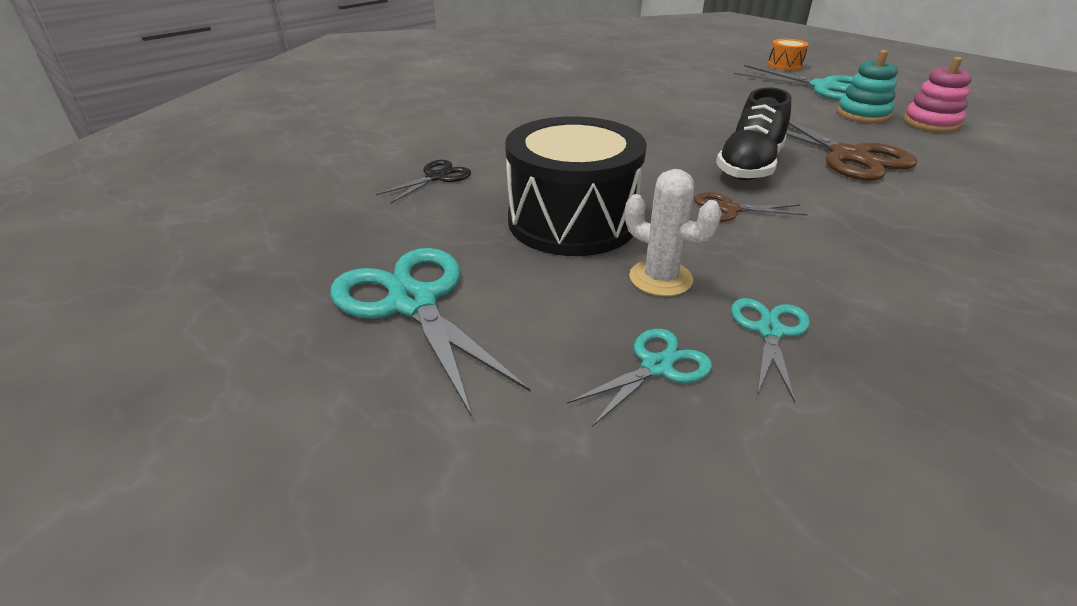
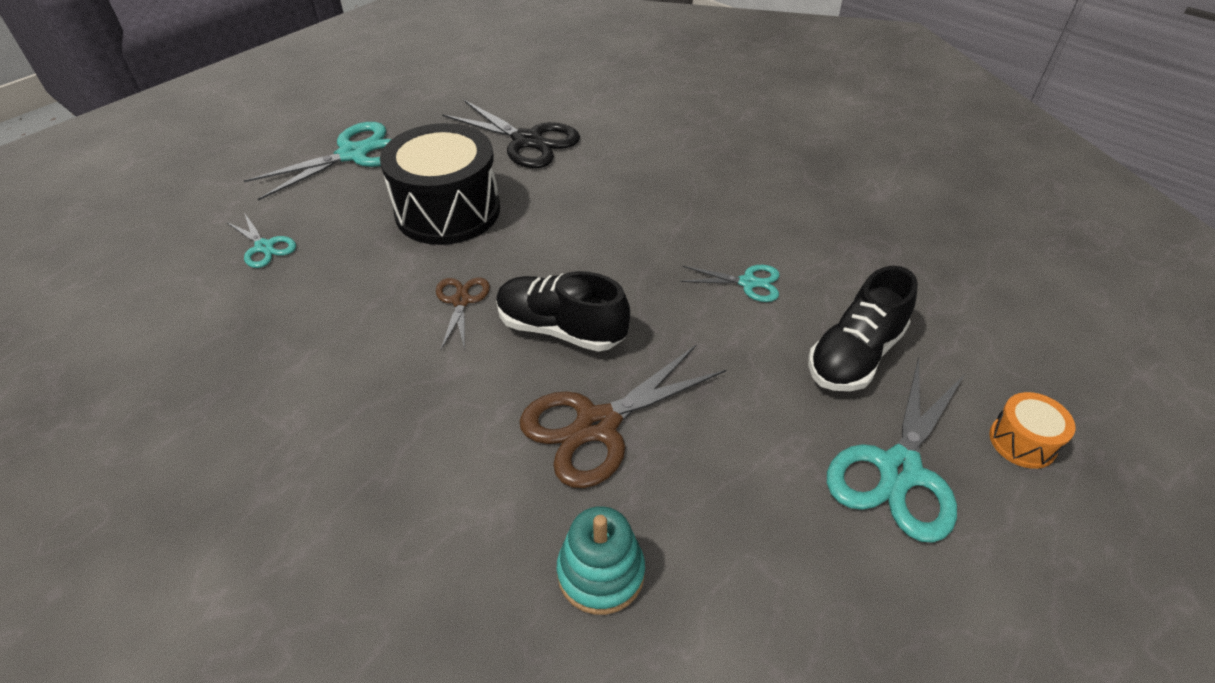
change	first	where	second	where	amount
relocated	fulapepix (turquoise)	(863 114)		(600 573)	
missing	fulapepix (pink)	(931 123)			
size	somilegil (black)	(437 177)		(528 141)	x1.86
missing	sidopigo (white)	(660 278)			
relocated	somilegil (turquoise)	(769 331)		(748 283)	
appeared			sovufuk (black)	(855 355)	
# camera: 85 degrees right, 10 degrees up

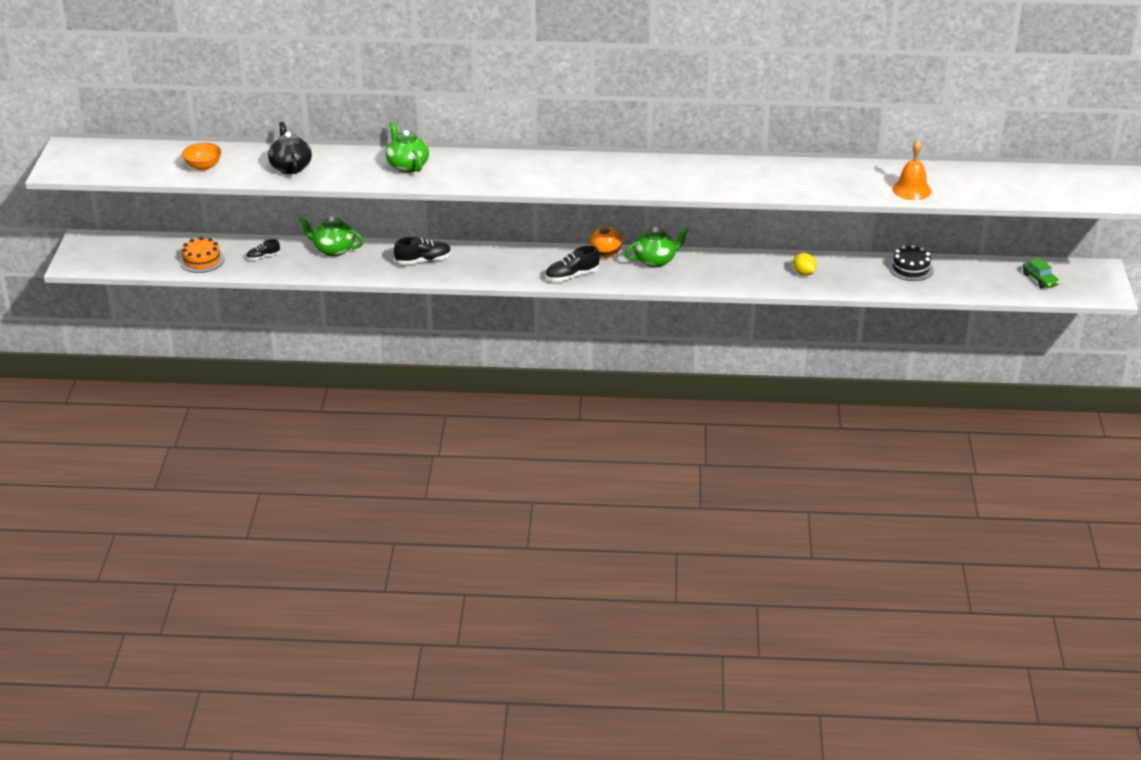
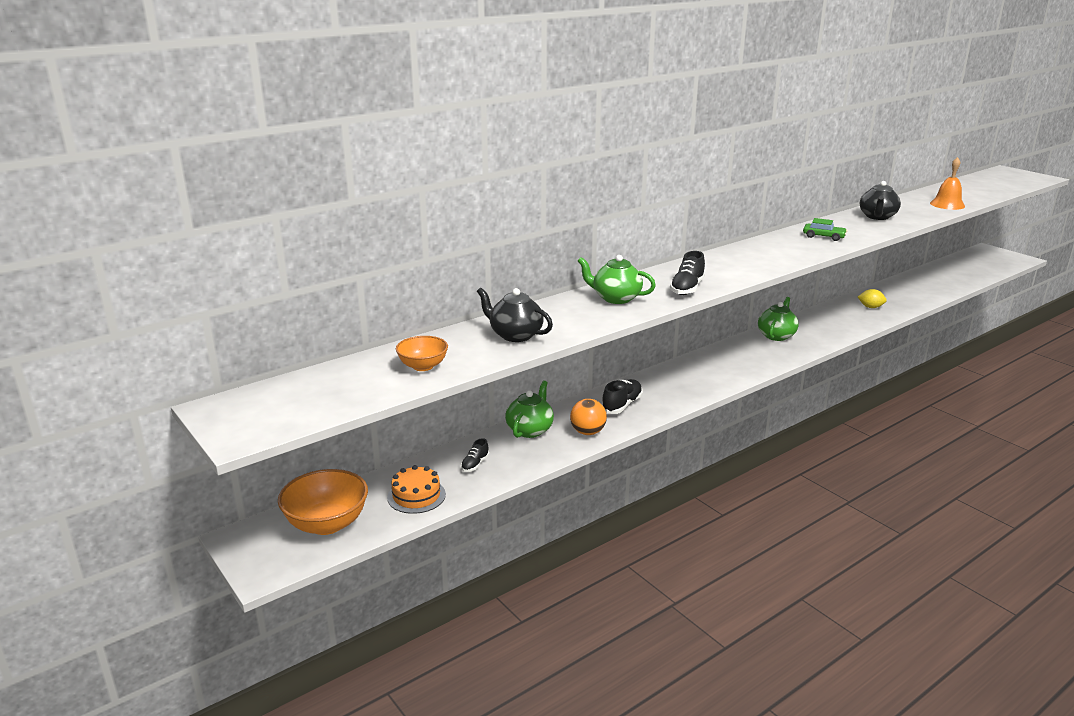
change	first	where	second	where	amount
spun	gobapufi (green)	(333 250)		(530 430)	135 degrees clockwise
relocated	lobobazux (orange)	(606 255)		(587 432)	
relocated	sovufuk (black)	(572 276)		(687 288)	
missing	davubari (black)	(910 268)			
relocated	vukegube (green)	(1039 279)		(823 237)	
appeared			gobapufi (black)	(877 217)	
appeared			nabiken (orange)	(327 524)	
# camera: 40 degrees left, 10 degrees down

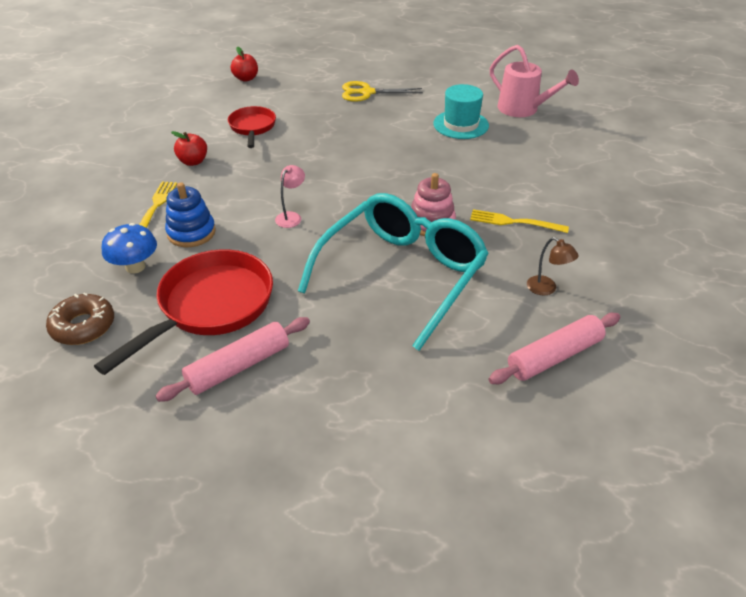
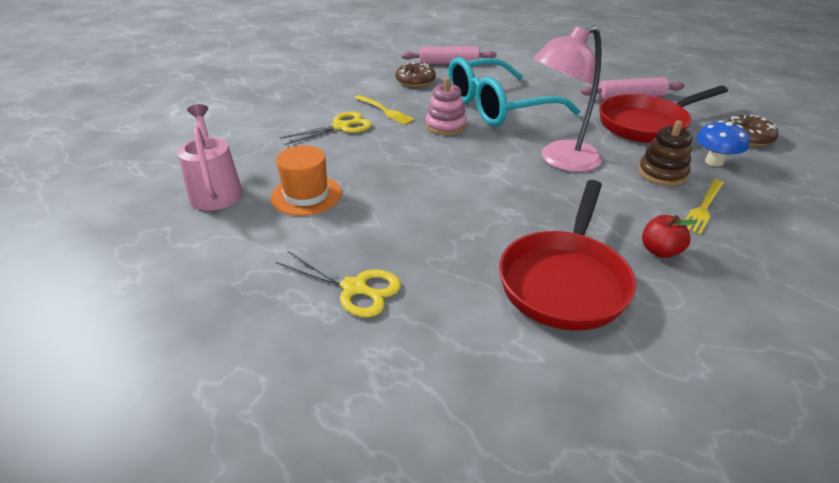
change	first	where	second	where	amount
missing	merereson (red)	(246 78)			
colour	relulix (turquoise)	(461 124)	relulix (orange)	(306 195)	
size	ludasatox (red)	(252 128)		(564 280)	x1.74
size	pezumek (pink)	(291 217)		(561 161)	x2.37
colour	fulapepix (blue)	(191 232)	fulapepix (brown)	(662 173)	
exchanged	pezumek (brown)	(546 289)	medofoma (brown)	(415 81)	
appeared			somilegil (yellow)	(341 127)	
# camera: 150 degrees left, 5 degrees down

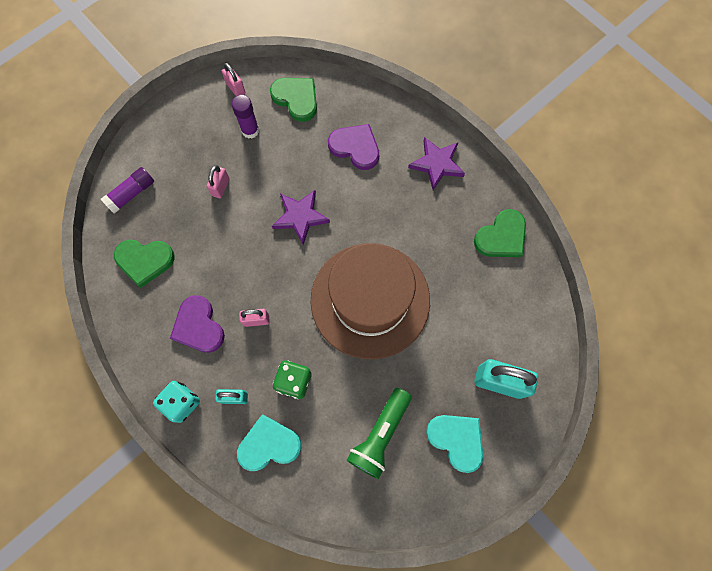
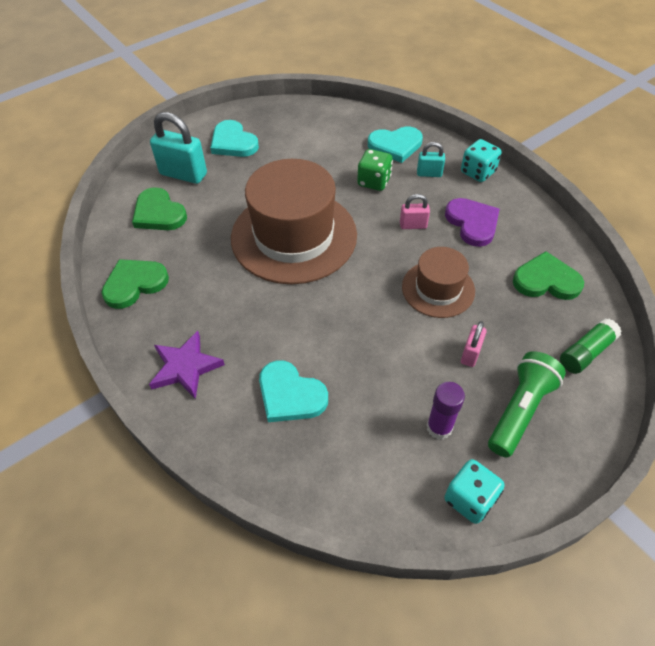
change	first	where	second	where	amount
exchanged	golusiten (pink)	(235 88)	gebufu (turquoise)	(469 499)	
relocated	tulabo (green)	(296 99)		(159 213)	
colour	tulabo (purple)	(355 147)	tulabo (turquoise)	(290 395)	
colour	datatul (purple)	(131 194)	datatul (green)	(586 352)	
missing	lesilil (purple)	(300 217)			
relocated	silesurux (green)	(380 435)		(519 410)	
appeared			relulix (brown)	(438 289)	
# camera: 175 degrees left, 20 degrees down

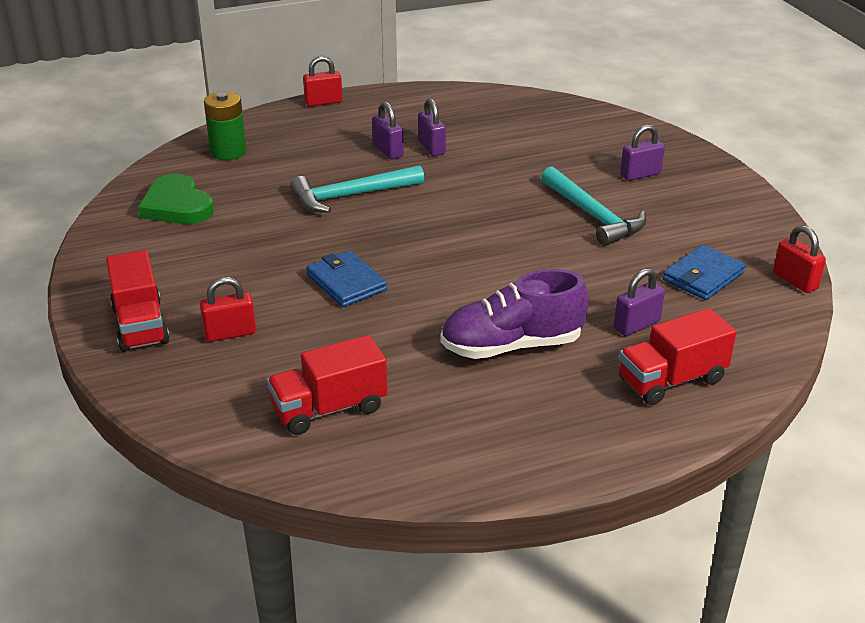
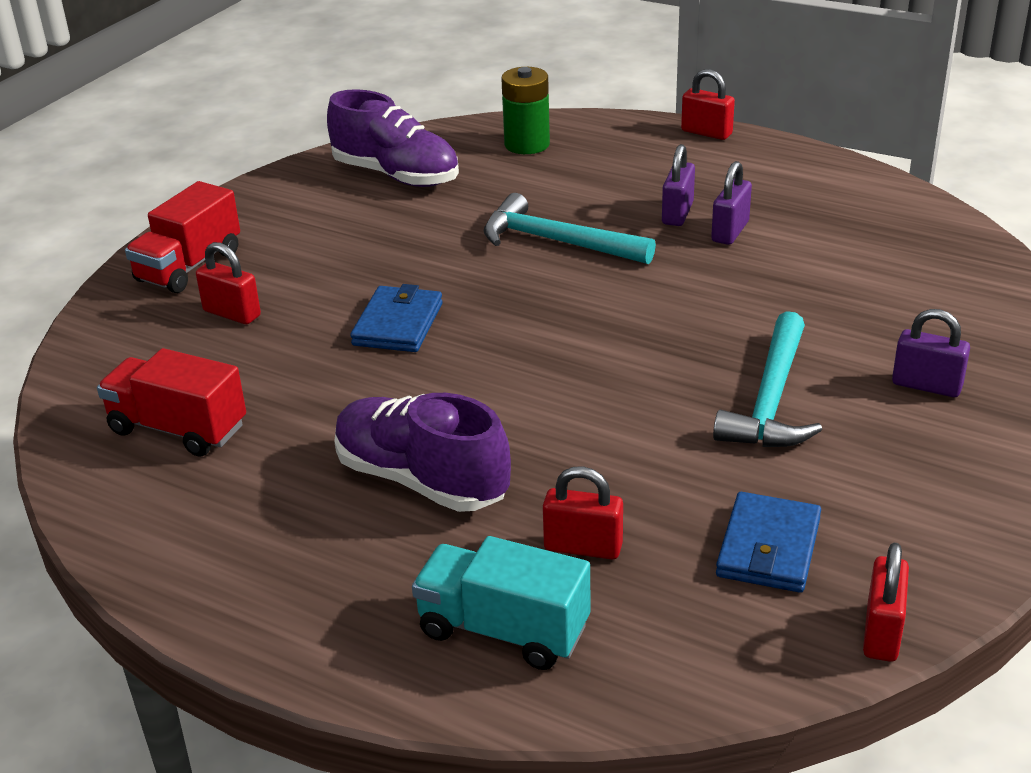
change	first	where	second	where	amount
exchanged	tulabo (green)	(177 206)	sovufuk (purple)	(396 175)	
spun	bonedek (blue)	(703 276)		(768 547)	75 degrees counterclockwise
colour	golusiten (purple)	(637 325)	golusiten (red)	(583 547)	
colour	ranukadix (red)	(671 380)	ranukadix (turquoise)	(503 630)	
# camera: 50 degrees right, 0 degrees up

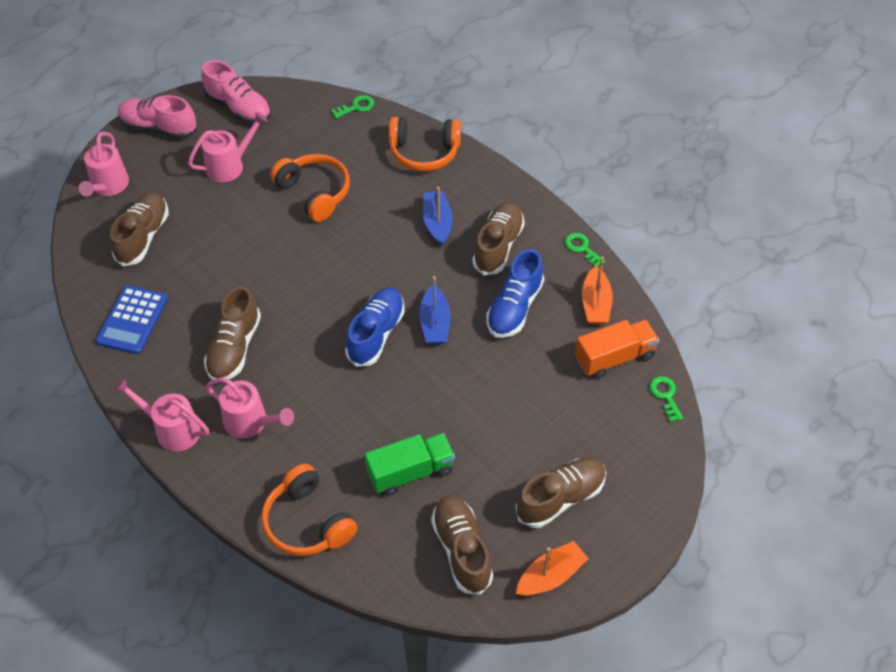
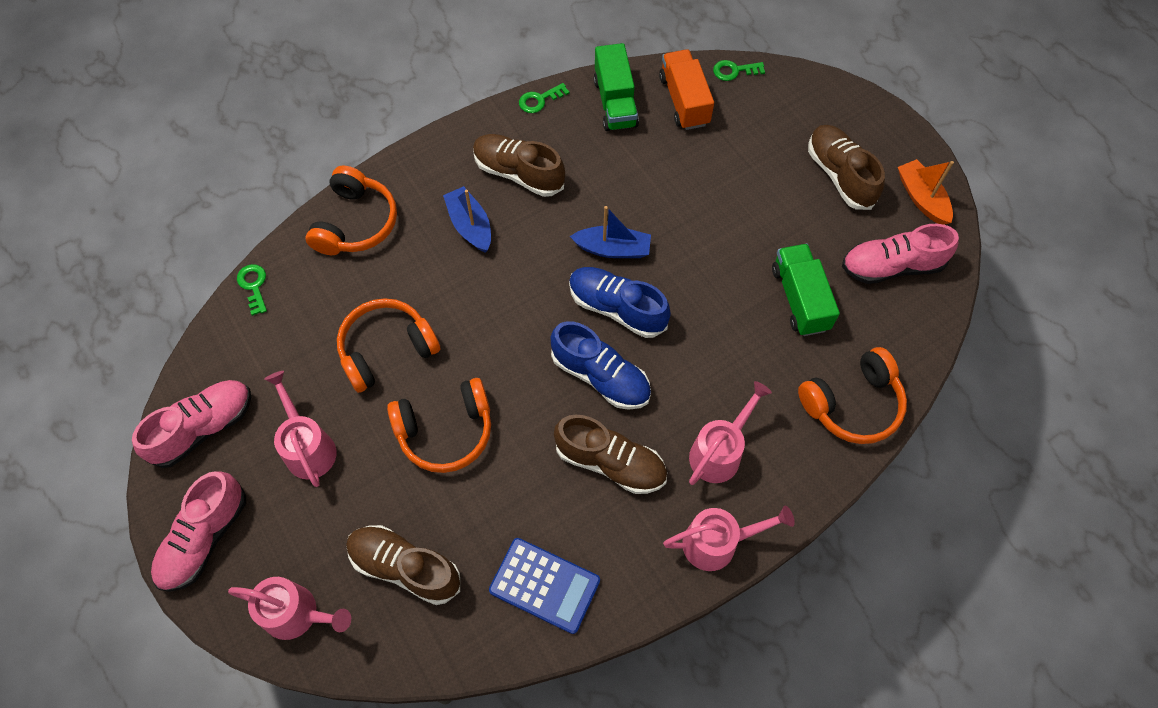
change	first	where	second	where	amount
spun	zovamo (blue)	(437 223)		(470 225)	60 degrees clockwise
relocated	sovufuk (blue)	(514 308)		(600 376)	
exchanged	zovamo (orange)	(595 304)	ranukadix (green)	(615 103)	
spun	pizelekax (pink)	(171 429)		(718 543)	135 degrees counterclockwise
colour	sovufuk (brown)	(461 550)	sovufuk (pink)	(891 266)	
appeared			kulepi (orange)	(445 431)	
# camera: 80 degrees left, 10 degrees up

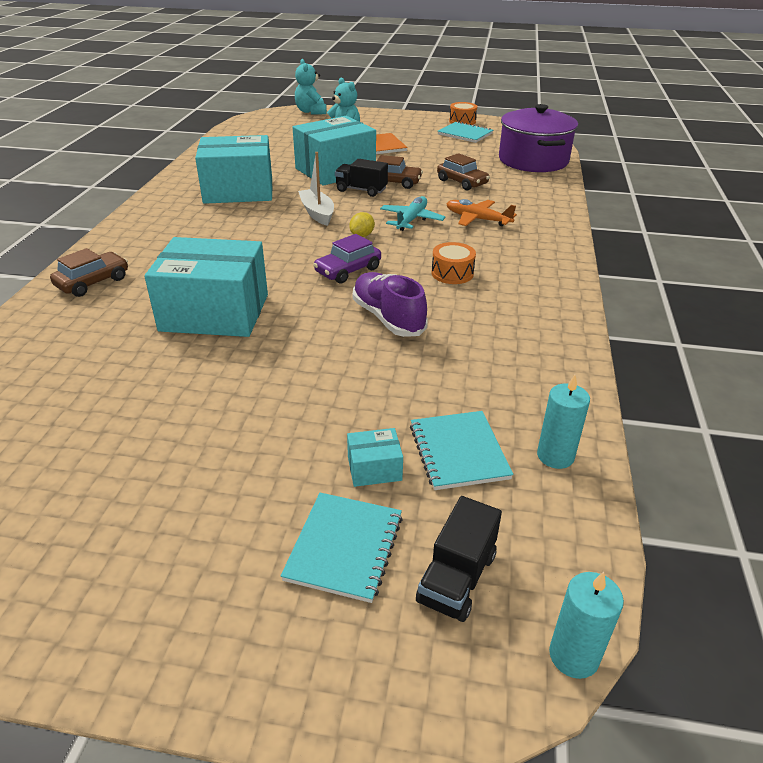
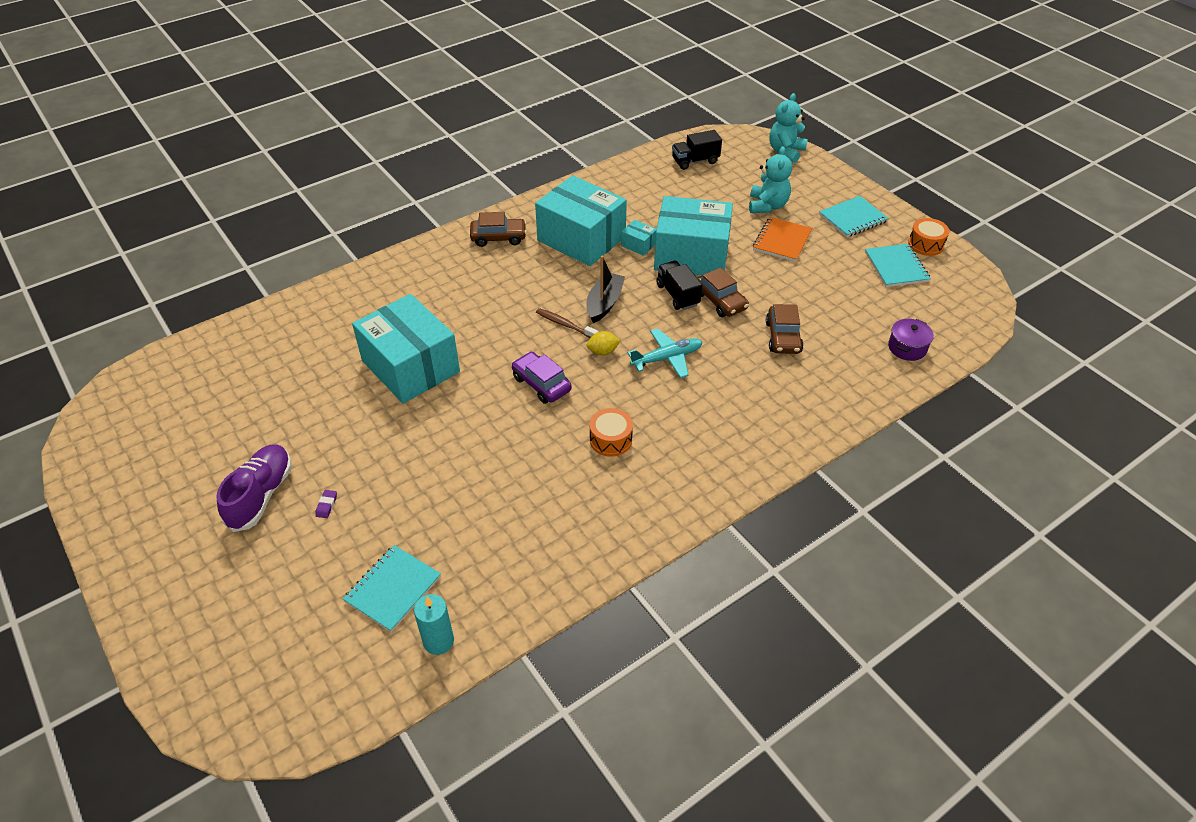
change	first	where	second	where	amount
size	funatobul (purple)	(533 160)		(907 348)	x0.43
colour	zovamo (white)	(317 213)	zovamo (black)	(604 303)	
missing	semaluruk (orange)	(477 219)			
spun	vukegube (purple)	(348 270)		(541 384)	45 degrees clockwise
relocated	vukegube (brown)	(93 282)		(498 237)	
relocated	sovufuk (purple)	(388 318)		(261 495)	
relocated	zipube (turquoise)	(374 468)		(638 245)	
relocated	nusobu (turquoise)	(344 547)		(853 218)	
relocated	ranukadix (black)	(457 578)		(695 161)	
missing	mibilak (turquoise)	(573 655)			
appeared			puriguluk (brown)	(565 325)	
appeared			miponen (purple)	(326 505)	
# camera: 45 degrees right, 10 degrees up

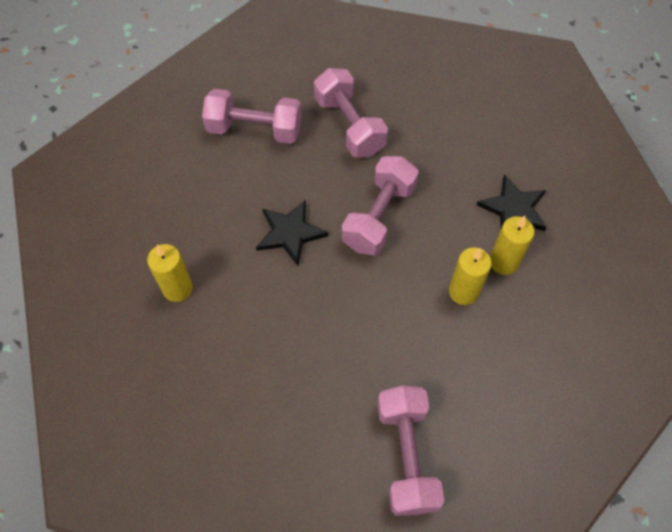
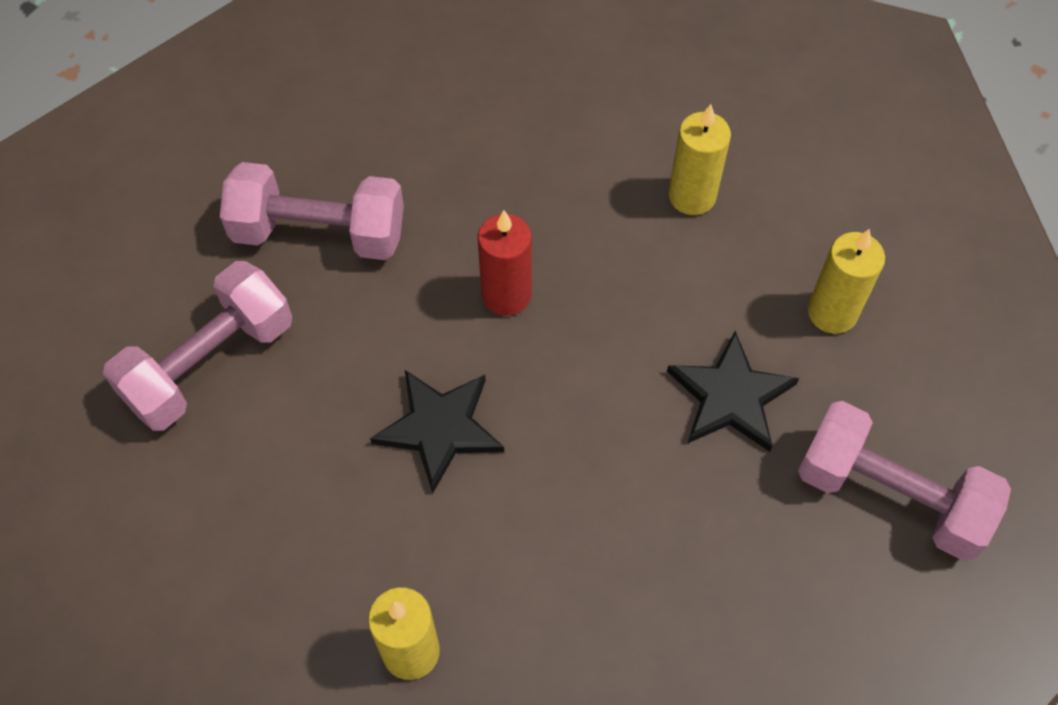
change	first	where	second	where	amount
exchanged	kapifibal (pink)	(379 217)	mibilak (red)	(506 295)	
relocated	lesilil (black)	(513 209)		(730 397)	
relocated	mibilak (yellow)	(463 292)		(832 312)	
# camera: 55 degrees left, 0 degrees up

